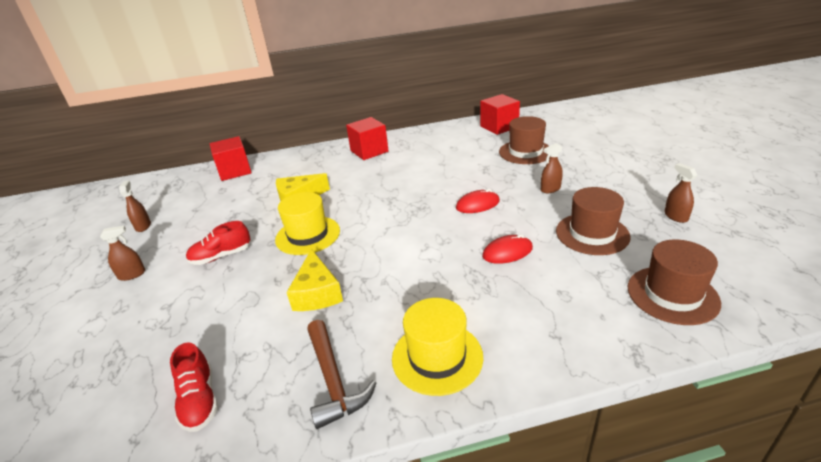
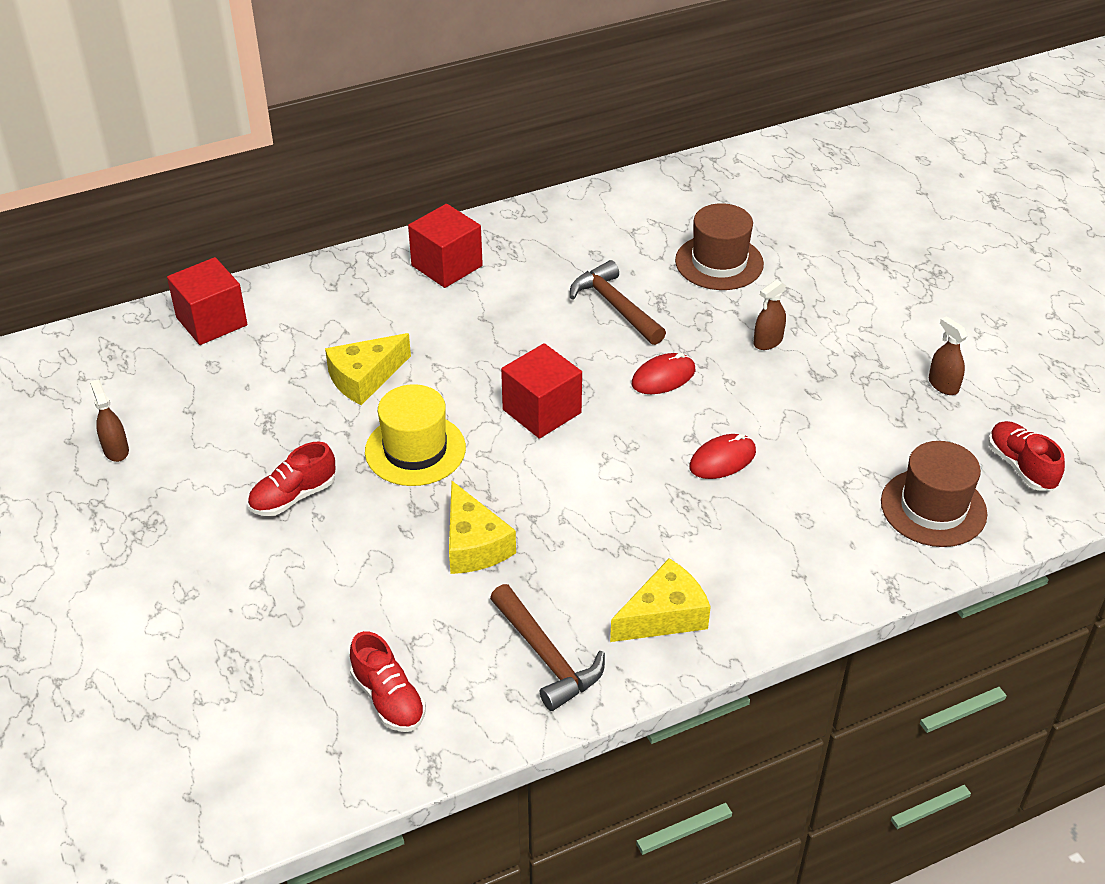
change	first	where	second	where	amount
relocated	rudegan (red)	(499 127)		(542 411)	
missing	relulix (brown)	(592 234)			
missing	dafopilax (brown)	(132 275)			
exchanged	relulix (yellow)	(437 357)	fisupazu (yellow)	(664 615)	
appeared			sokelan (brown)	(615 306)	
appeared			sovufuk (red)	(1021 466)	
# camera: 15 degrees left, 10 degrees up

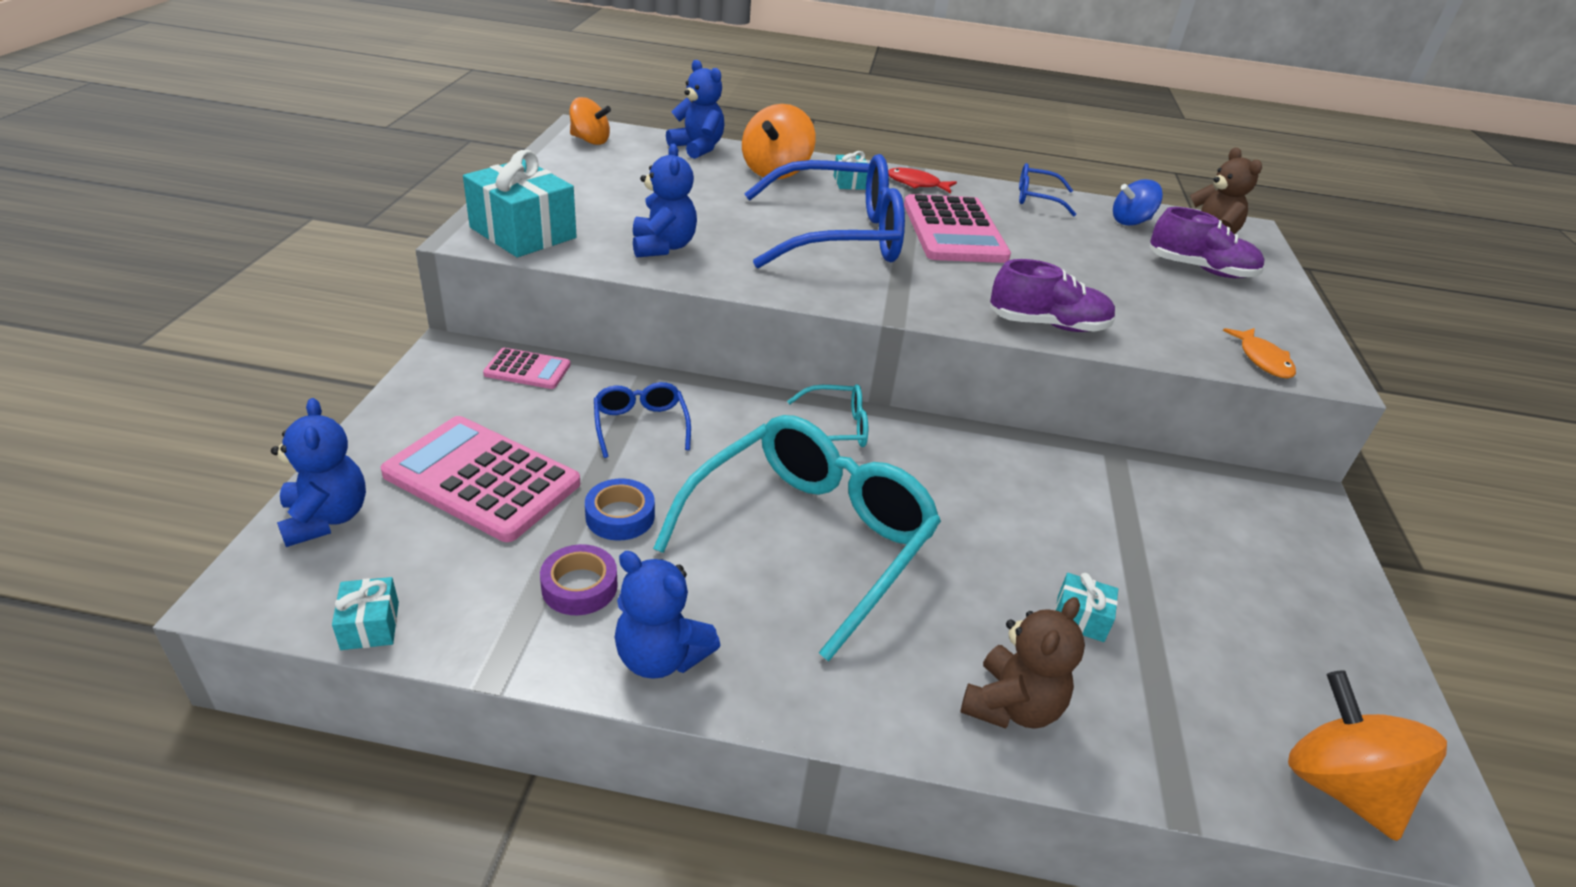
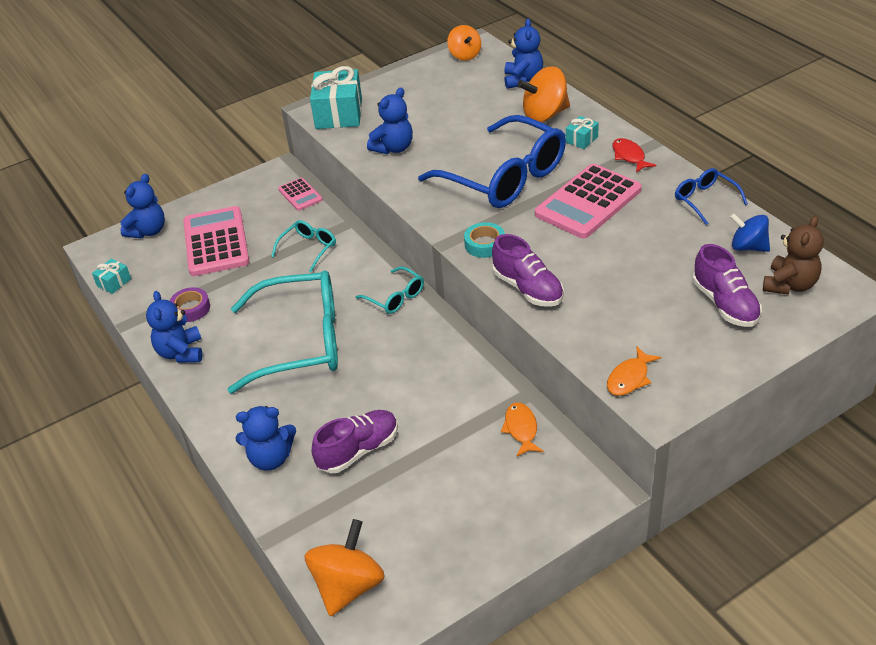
change	first	where	second	where	amount
colour	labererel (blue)	(640 425)	labererel (turquoise)	(309 248)	
missing	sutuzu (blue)	(620 516)			
exchanged	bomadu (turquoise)	(1080 618)	sovufuk (purple)	(358 450)	
colour	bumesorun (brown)	(1011 706)	bumesorun (blue)	(271 458)	
appeared			sutuzu (turquoise)	(484 244)	
appeared			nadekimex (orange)	(521 429)	
# camera: 55 degrees right, 5 degrees up

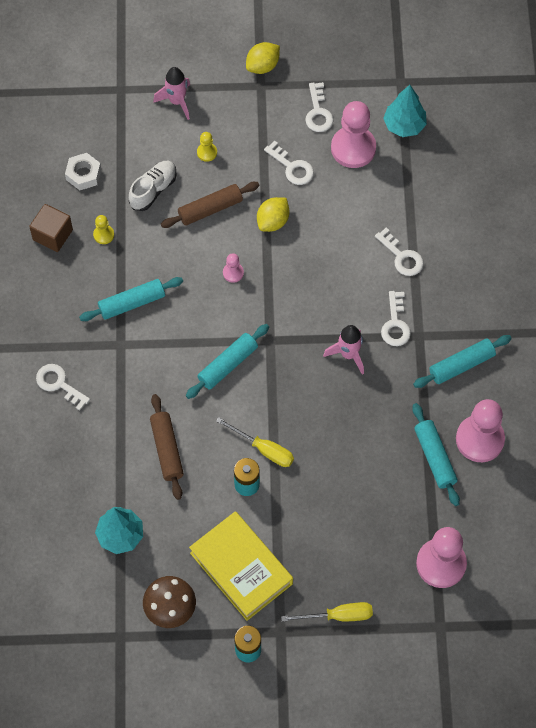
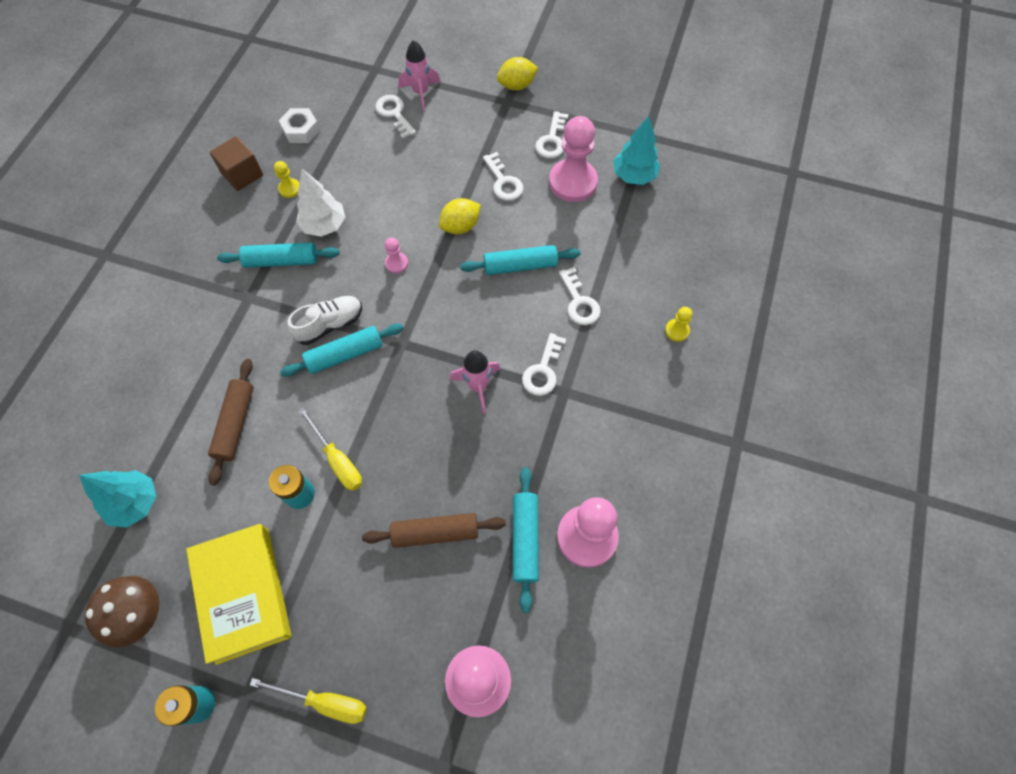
change	first	where	second	where	amount
relocated	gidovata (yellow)	(207 152)		(677 330)	
relocated	sovufuk (white)	(153 190)		(330 324)	
relocated	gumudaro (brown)	(210 209)		(435 532)	
relocated	gumudaro (turquoise)	(461 365)		(520 266)	
relocated	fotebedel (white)	(59 384)		(394 114)	
appeared			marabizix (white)	(324 225)	
# camera: 20 degrees right, 0 degrees up

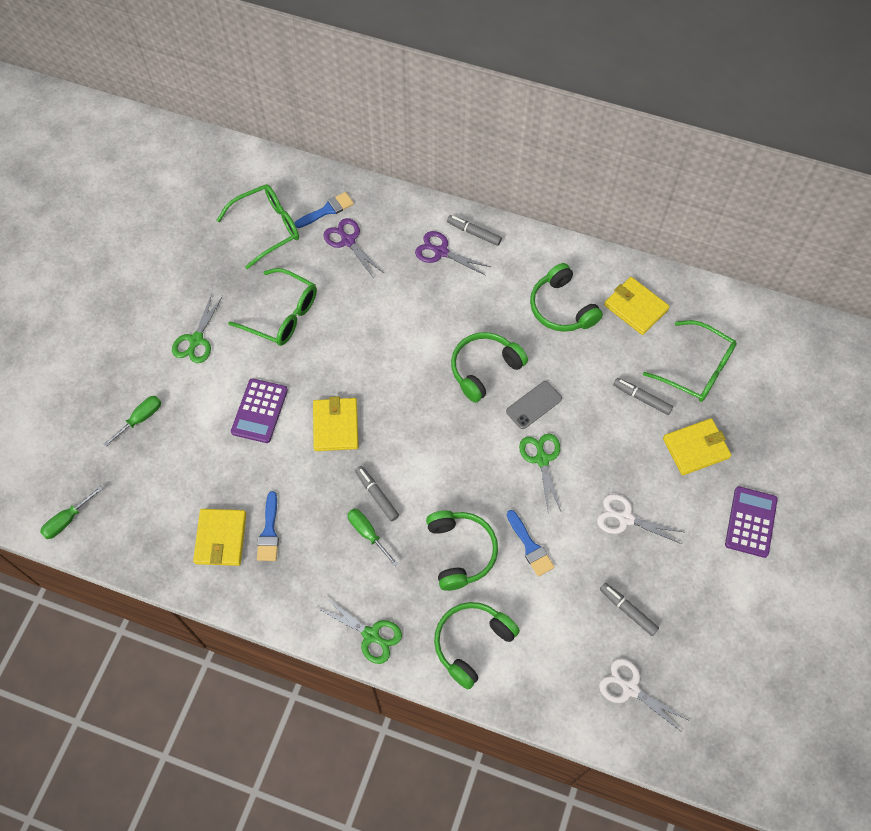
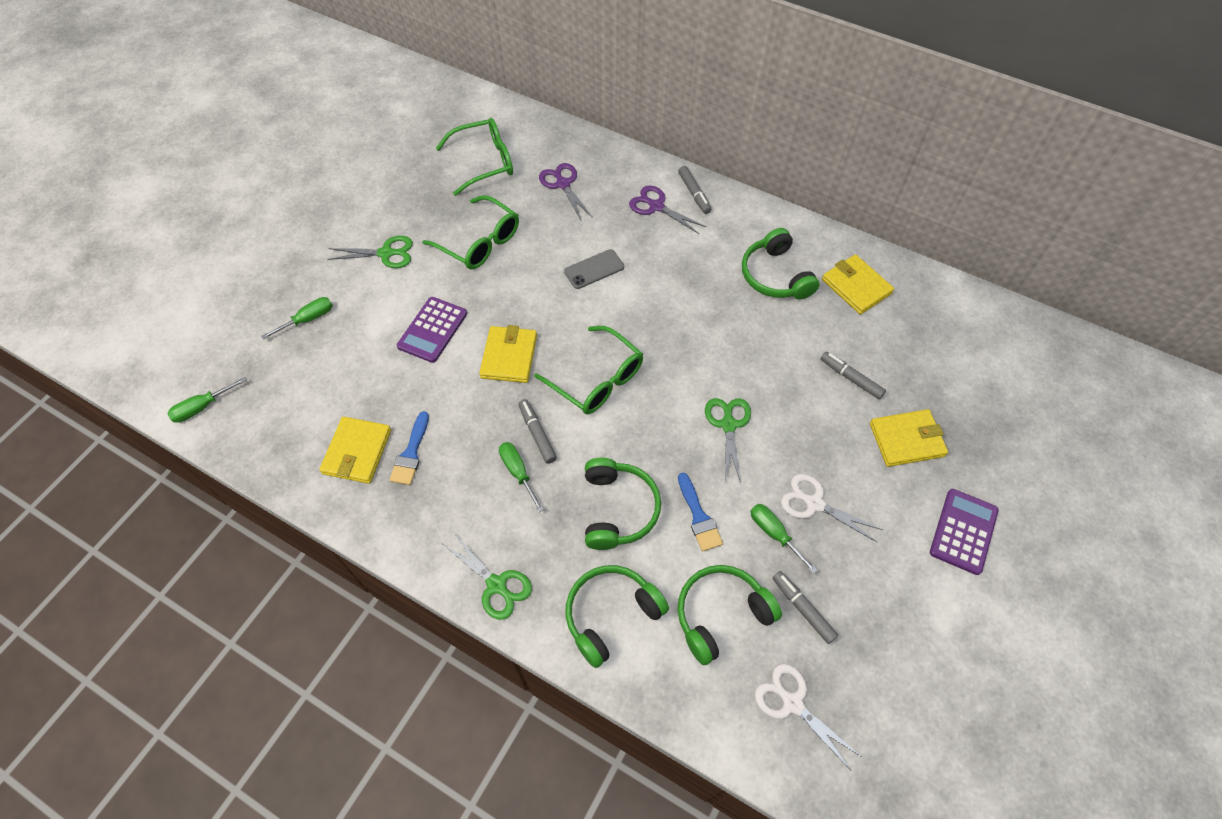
change	first	where	second	where	amount
missing	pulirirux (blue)	(327 210)			
spun	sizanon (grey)	(474 233)		(694 194)	150 degrees counterclockwise
spun	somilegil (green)	(196 340)		(386 253)	120 degrees counterclockwise
relocated	labererel (green)	(697 369)		(597 380)	
relocated	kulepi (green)	(484 369)		(721 614)	
relocated	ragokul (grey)	(533 405)		(594 269)	
appeared			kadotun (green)	(774 533)	
# camera: 10 degrees right, 5 degrees down

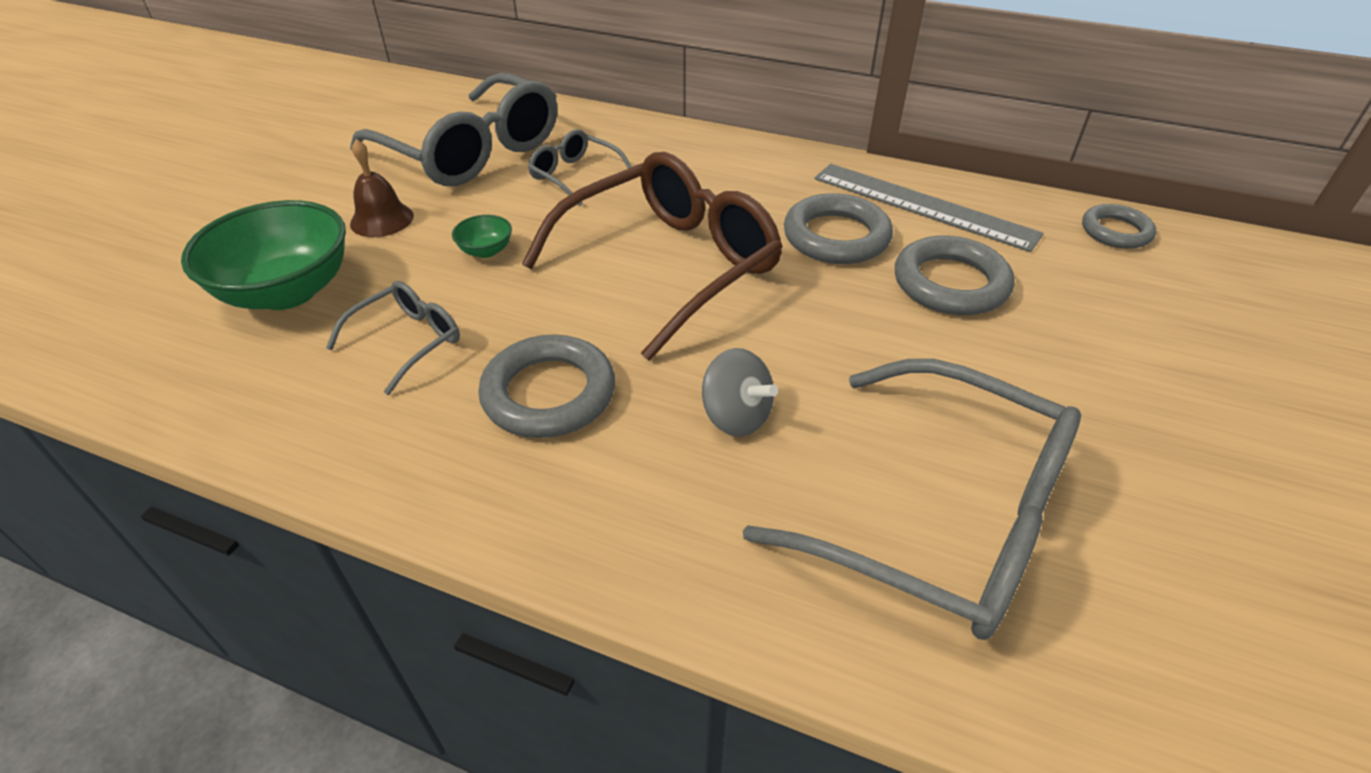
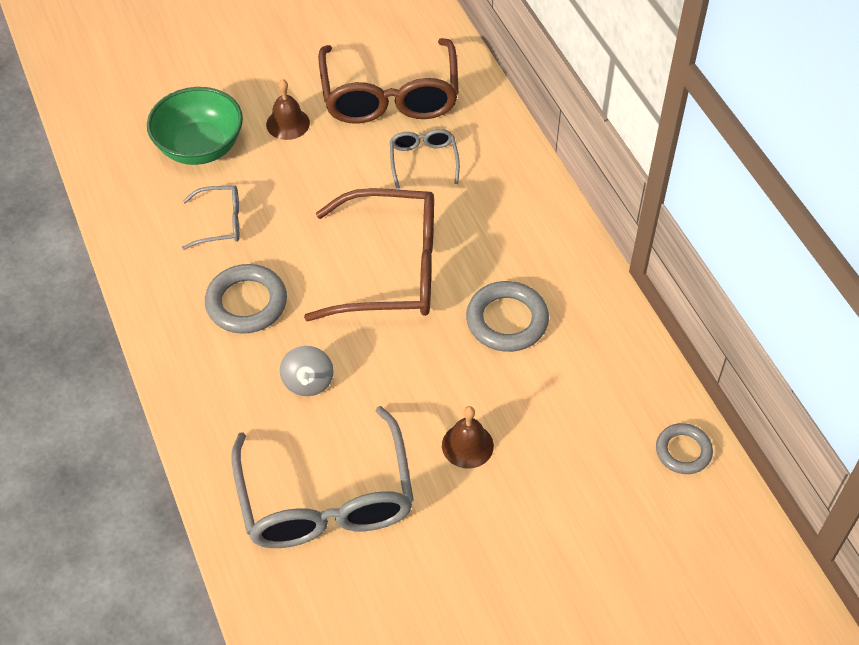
change	first	where	second	where	amount
colour	labererel (grey)	(471 151)	labererel (brown)	(389 95)	
missing	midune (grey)	(923 206)			
missing	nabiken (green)	(486 251)			
missing	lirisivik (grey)	(950 283)			
appeared			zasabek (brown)	(467 445)	
# camera: 45 degrees right, 10 degrees up

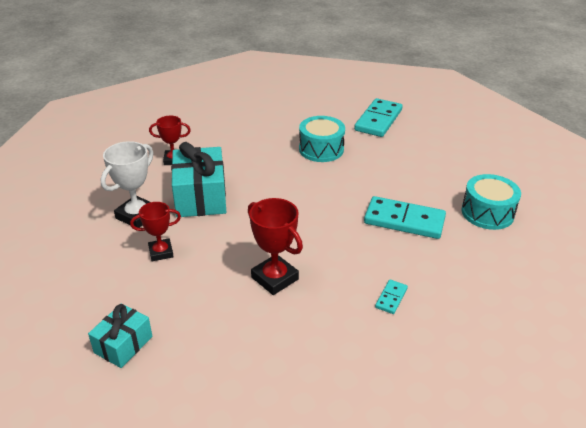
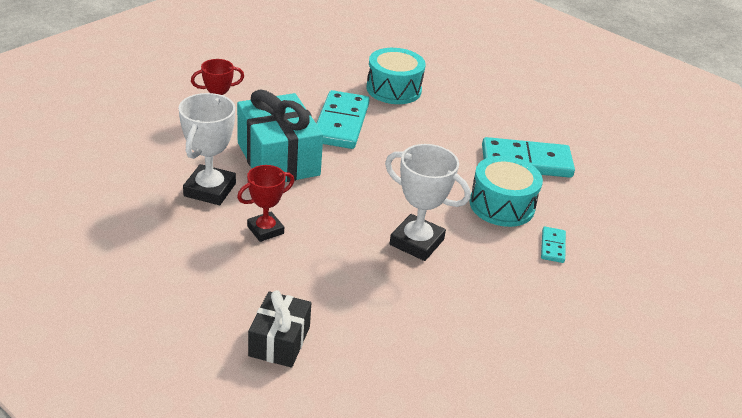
change	first	where	second	where	amount
relocated	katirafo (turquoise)	(378 120)		(341 123)	
relocated	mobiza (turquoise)	(487 213)		(502 205)	
colour	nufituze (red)	(274 278)	nufituze (white)	(416 242)	
colour	bomadu (turquoise)	(123 344)	bomadu (black)	(279 341)	
# camera: 20 degrees left, 0 degrees up

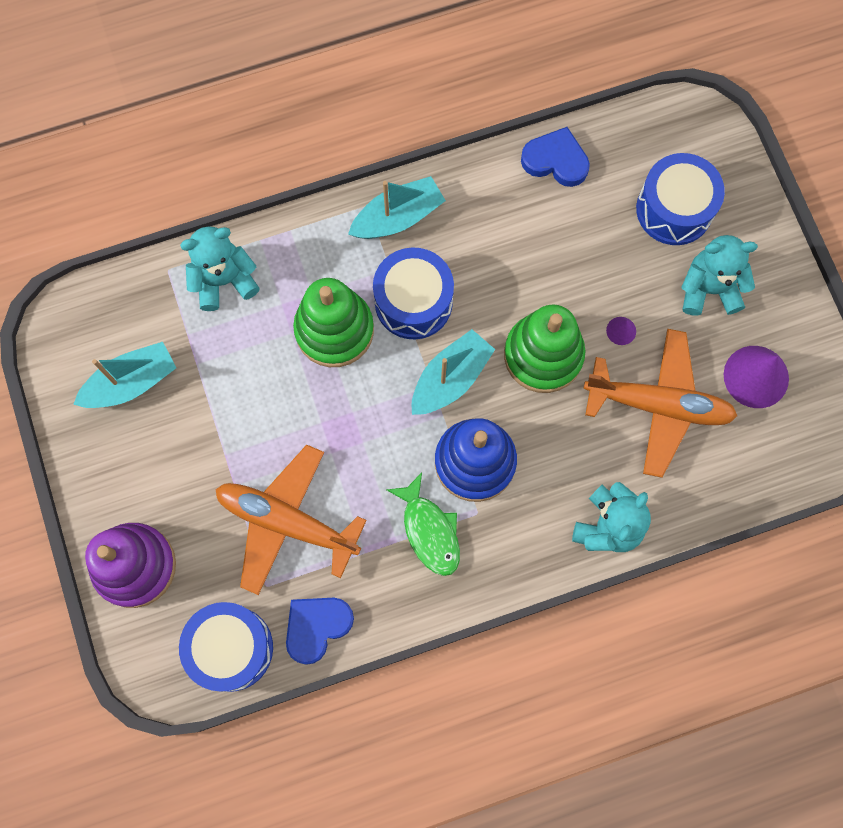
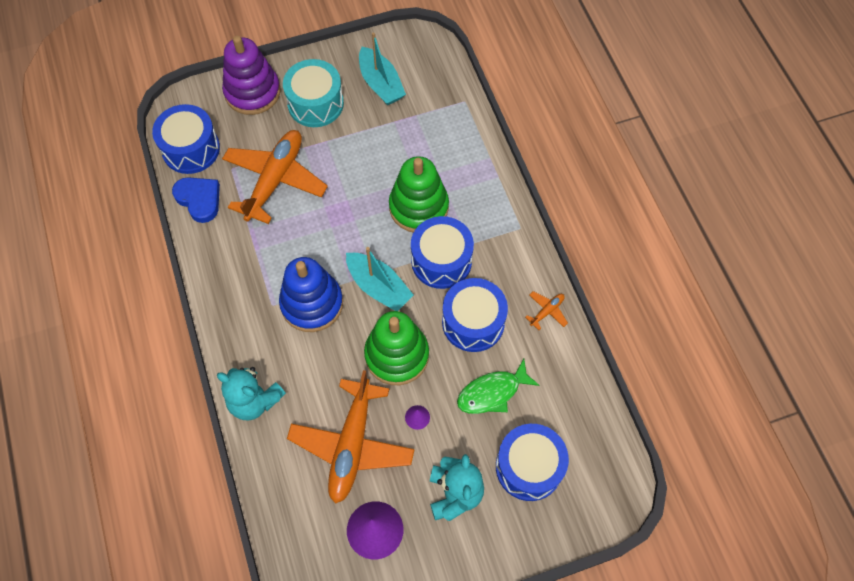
change	first	where	second	where	amount
missing	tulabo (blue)	(555 160)			
missing	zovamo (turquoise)	(398 217)			
missing	bumesorun (turquoise)	(224 280)			
relocated	nadekimex (green)	(429 531)		(492 392)	
appeared			mobiza (turquoise)	(315 103)	
appeared			mobiza (blue)	(473 322)	
appeared			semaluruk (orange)	(547 311)	
# camera: 90 degrees right, 10 degrees down

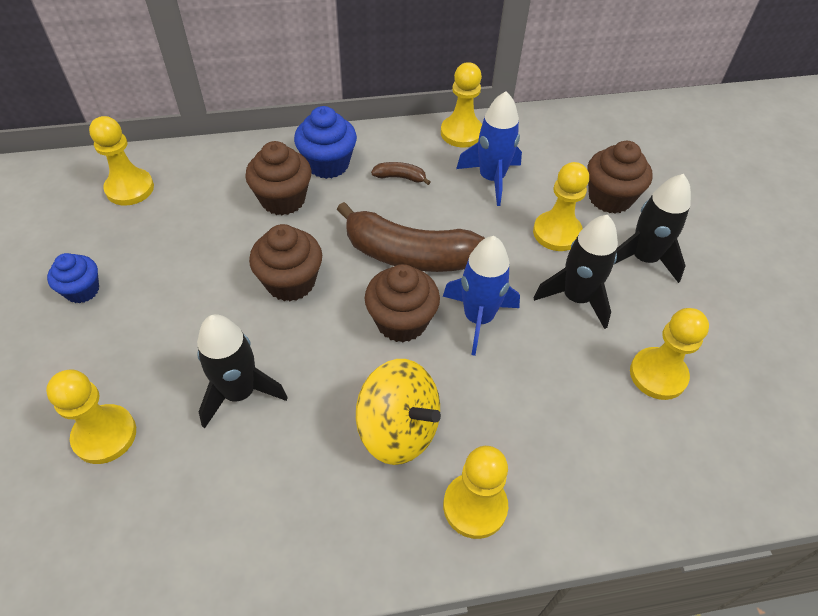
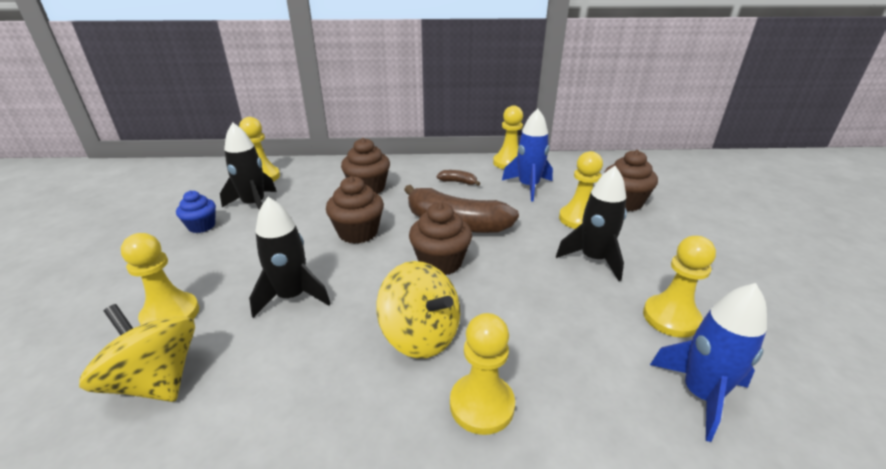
change	first	where	second	where	amount
missing	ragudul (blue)	(328 164)			
relocated	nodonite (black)	(643 259)		(254 205)	
relocated	nodonite (blue)	(478 318)		(700 394)	
appeared			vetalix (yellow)	(156 380)	
# camera: 10 degrees right, 20 degrees down

